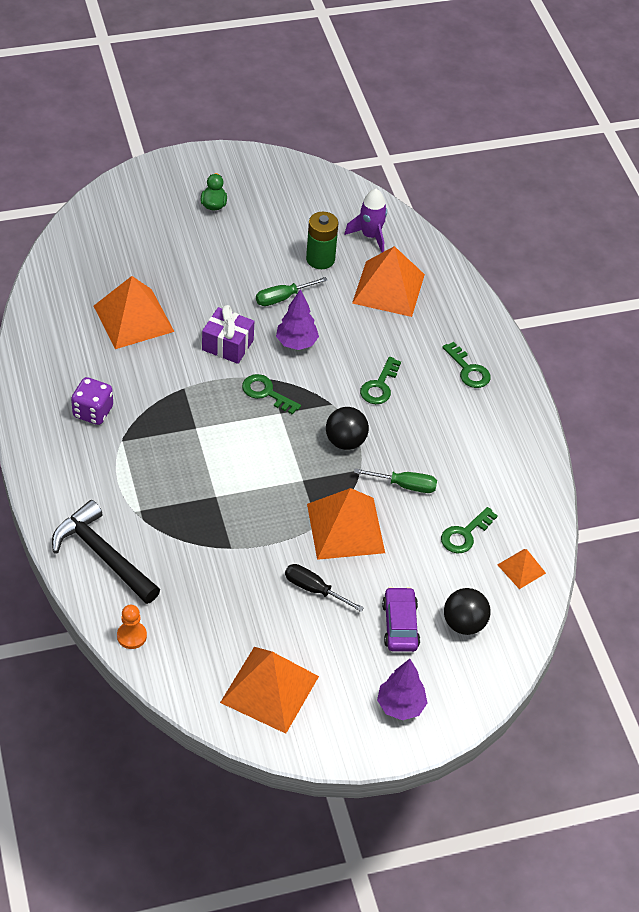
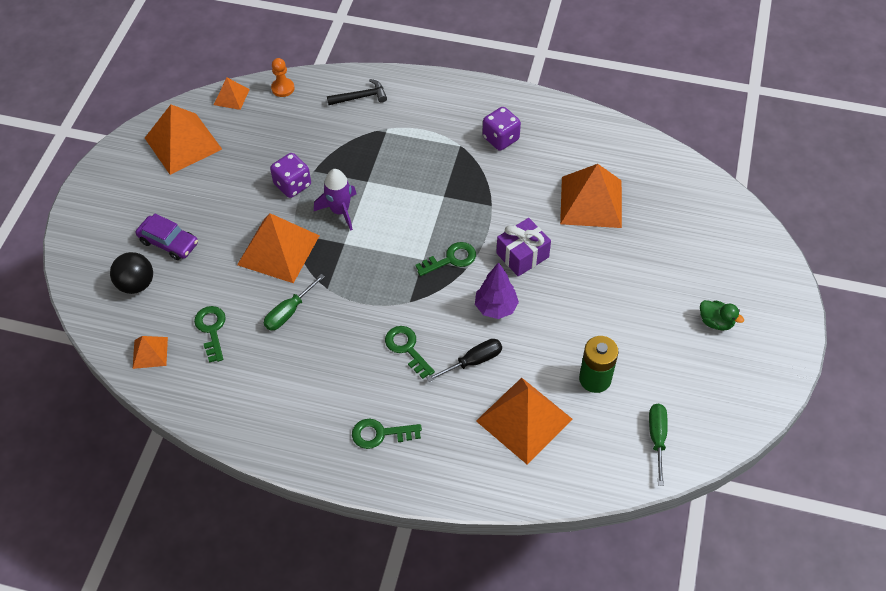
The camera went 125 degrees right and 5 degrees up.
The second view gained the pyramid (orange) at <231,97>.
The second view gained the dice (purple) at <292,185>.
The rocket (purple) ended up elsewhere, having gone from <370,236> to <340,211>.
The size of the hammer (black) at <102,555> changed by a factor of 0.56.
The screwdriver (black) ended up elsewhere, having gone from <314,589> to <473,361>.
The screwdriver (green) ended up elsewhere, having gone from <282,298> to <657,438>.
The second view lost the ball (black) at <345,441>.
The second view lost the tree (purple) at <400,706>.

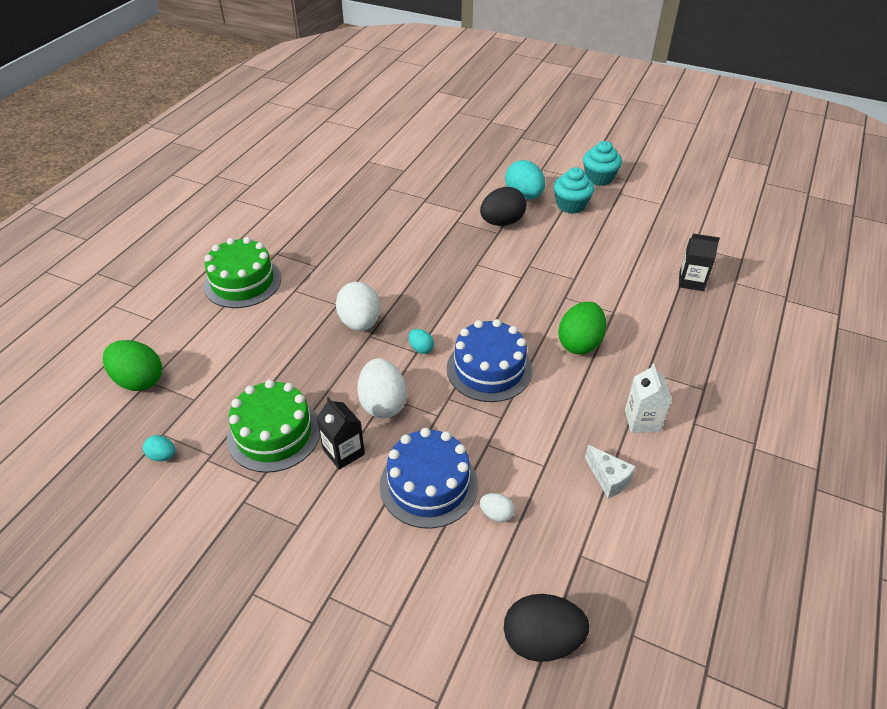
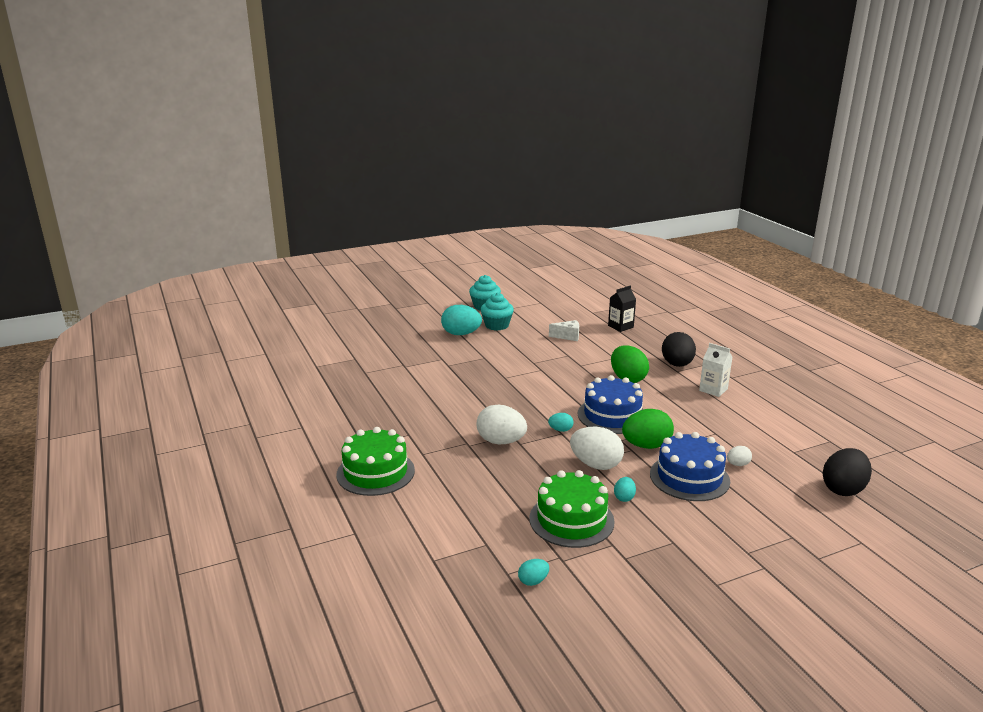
The camera went 50 degrees left and 20 degrees down.
The cheese (white) ended up elsewhere, having gone from <608,479> to <568,336>.
Where the carton (black) stood at <343,452>, the egg (turquoise) came to stand at <624,498>.
The egg (green) ended up elsewhere, having gone from <139,380> to <646,446>.
The egg (black) ended up elsewhere, having gone from <502,222> to <677,365>.

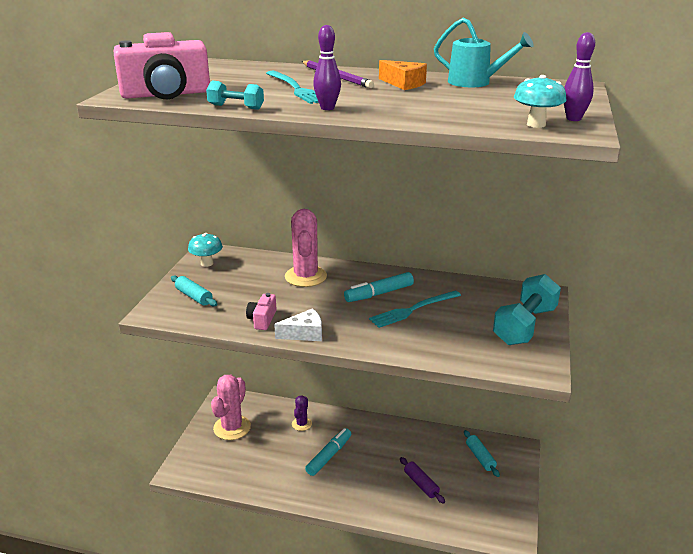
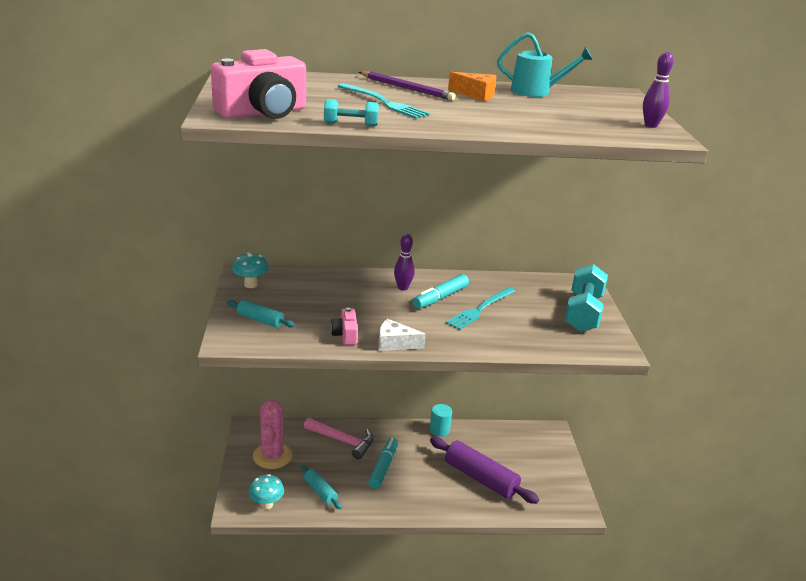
The camera went 20 degrees left and 0 degrees up.
The mushroom (turquoise) ended up elsewhere, having gone from <536,124> to <266,504>.
The rolling pin (turquoise) ended up elsewhere, having gone from <480,457> to <320,491>.
Where the cactus (purple) stood at <301,424>, the hammer (pink) came to stand at <342,441>.
The cheese (white) at <304,333> ended up facing another way, 135 degrees counterclockwise from before.
The bowling pin (purple) ended up elsewhere, having gone from <327,108> to <403,288>.
The second view gained the cylinder (turquoise) at <439,430>.
The size of the rolling pin (purple) at <421,484> changed by a factor of 1.89.
The second view lost the cactus (pink) at <305,276>.

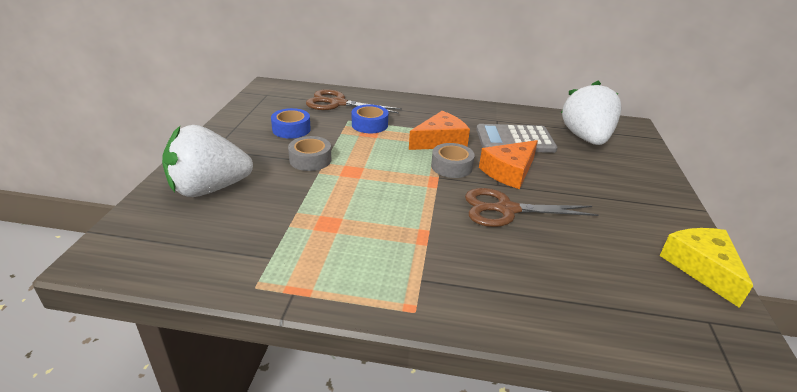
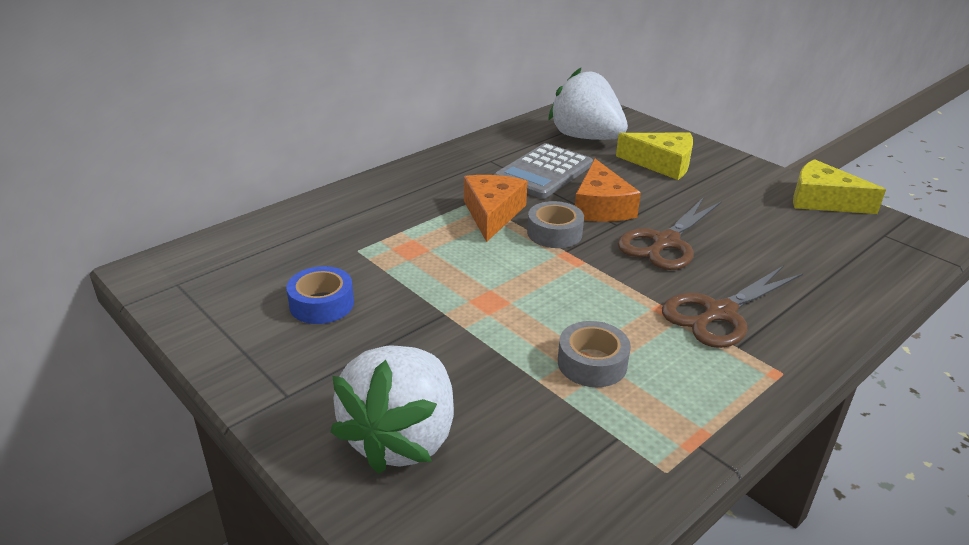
The camera went 50 degrees left and 0 degrees up.
The tape (grey) ended up elsewhere, having gone from <310,160> to <592,363>.
The second view gained the cheese (yellow) at <662,164>.
The scissors (brown) ended up elsewhere, having gone from <338,103> to <719,313>.
The second view lost the tape (blue) at <369,125>.

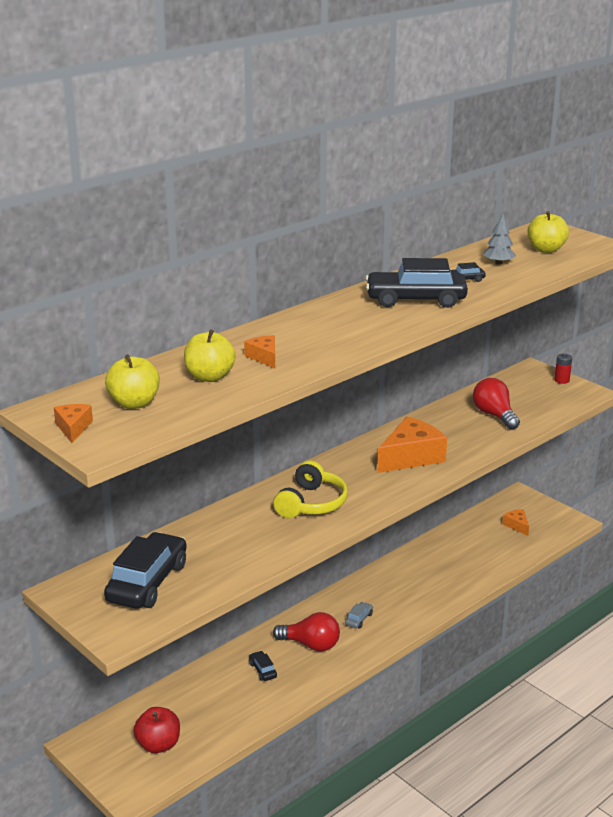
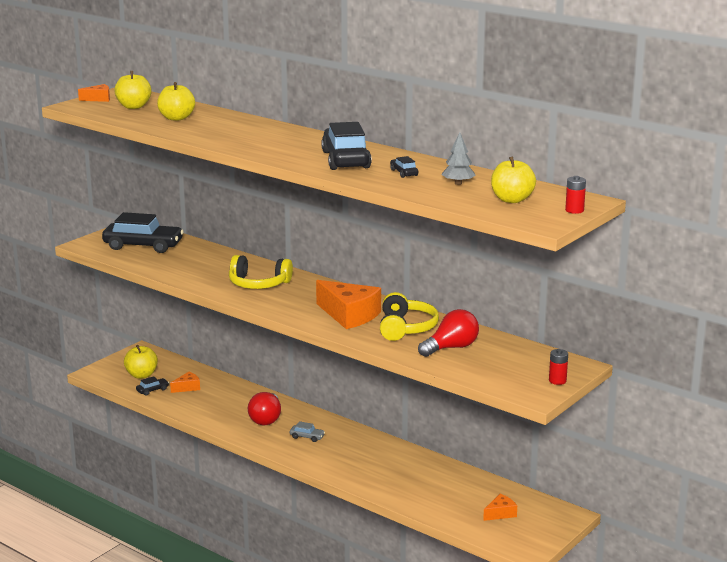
The camera went 80 degrees right and 5 degrees down.
What was the apple (red) at <158,745> turned into the apple (yellow) at <141,375>.
The car (black) ended up elsewhere, having gone from <263,670> to <152,390>.
The cheese (orange) ended up elsewhere, having gone from <264,357> to <187,387>.
The second view gained the headphones (yellow) at <405,328>.
The second view gained the battery (red) at <574,210>.

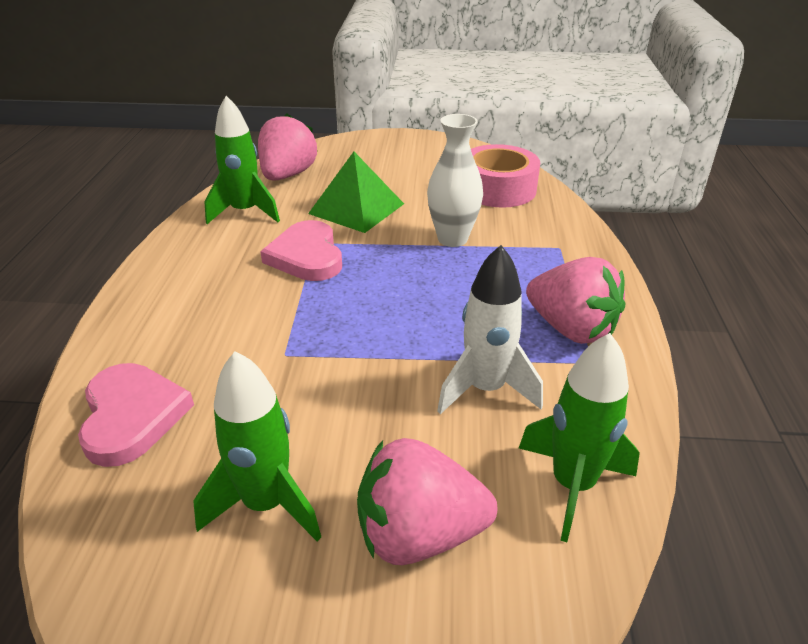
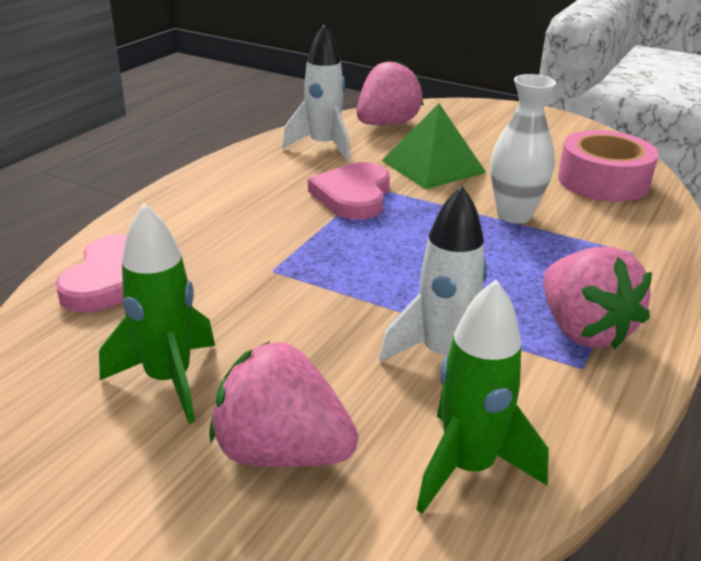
The camera went 25 degrees right and 5 degrees down.
What was the rocket (green) at <245,212> turned into the rocket (white) at <323,147>.

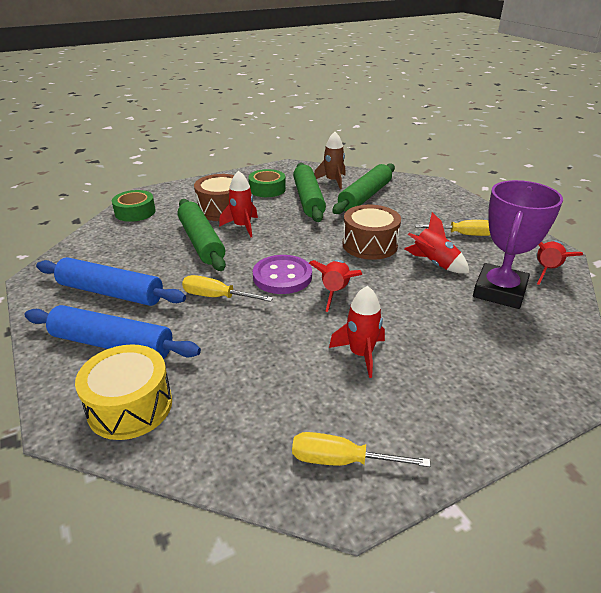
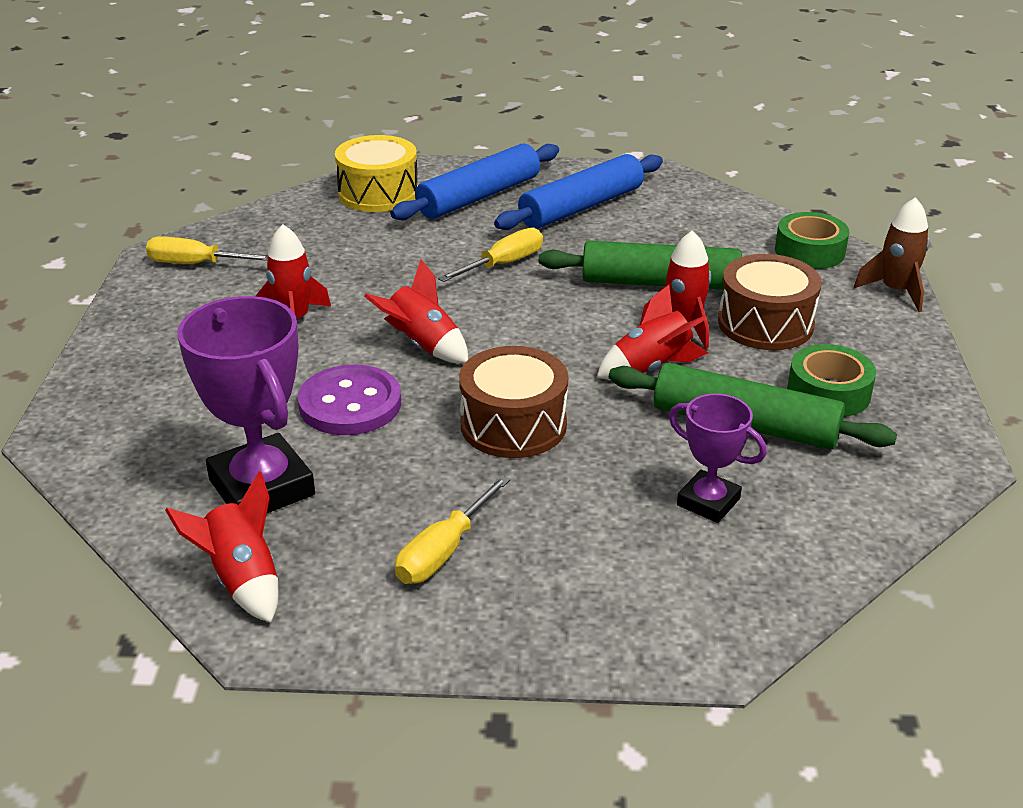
The camera went 120 degrees right and 0 degrees up.
The screwdriver (yellow) at <340,460> ended up facing another way, 120 degrees counterclockwise from before.
The button (purple) ended up elsewhere, having gone from <282,276> to <350,404>.
The rocket (red) ended up elsewhere, having gone from <434,264> to <651,367>.
Where the rolling pin (green) stood at <365,196>, the trophy (purple) came to stand at <708,502>.
The rocket (brown) ended up elsewhere, having gone from <333,181> to <895,291>.

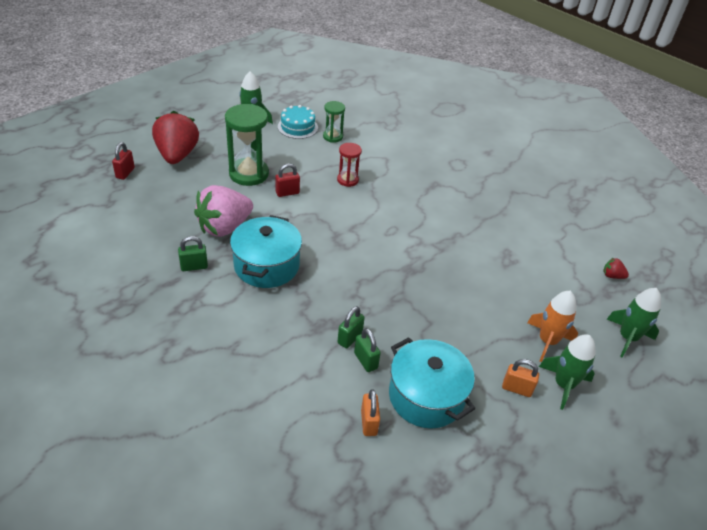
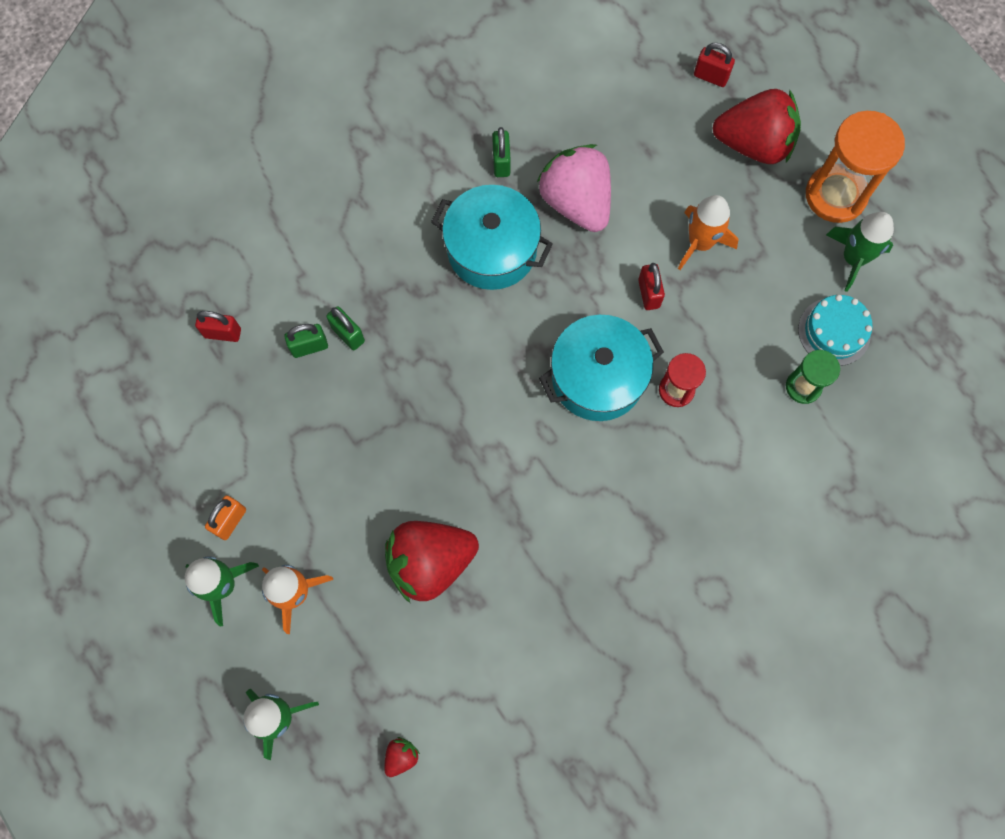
The camera went 105 degrees right and 30 degrees up.
What was the padlock (orange) at <369,423> turned into the padlock (red) at <223,333>.
The second view gained the strawberry (red) at <430,562>.
The pot (turquoise) ended up elsewhere, having gone from <426,396> to <597,377>.
Where the hourglass (green) stood at <249,174>, the rocket (orange) came to stand at <700,242>.
The second view gained the hourglass (orange) at <835,195>.

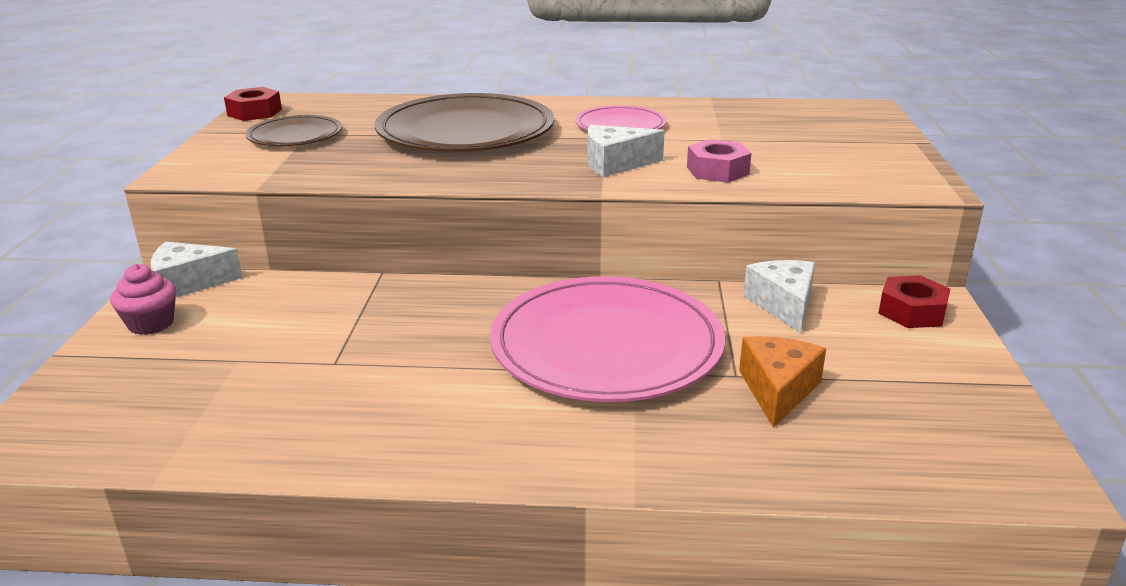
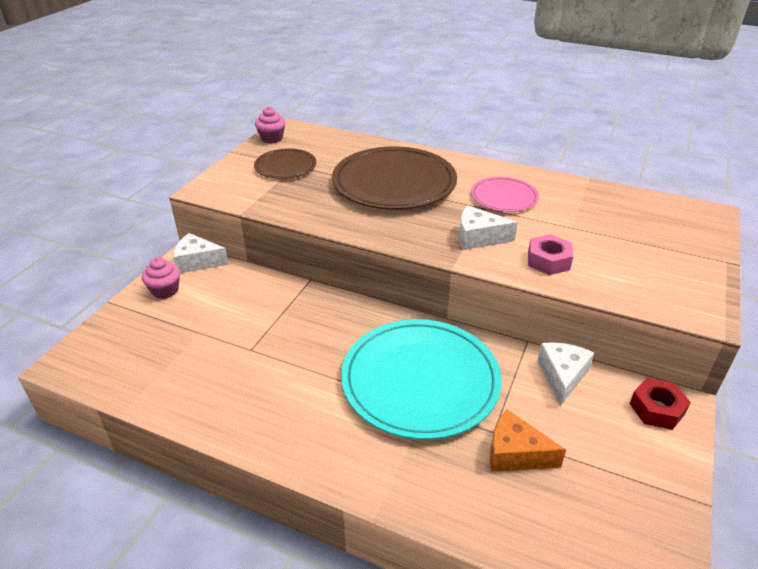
The camera went 20 degrees right and 10 degrees up.
Where the nut (red) stood at <254,112>, the cupcake (pink) came to stand at <272,138>.
What was the plate (pink) at <606,345> turned into the plate (turquoise) at <420,381>.
The cheese (orange) at <777,390> ended up facing another way, 105 degrees counterclockwise from before.

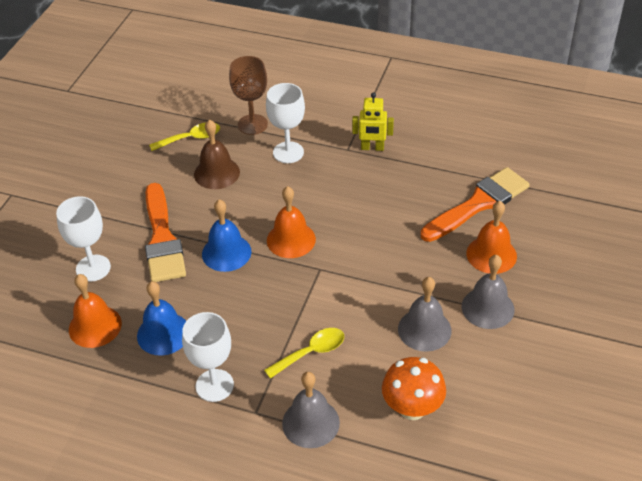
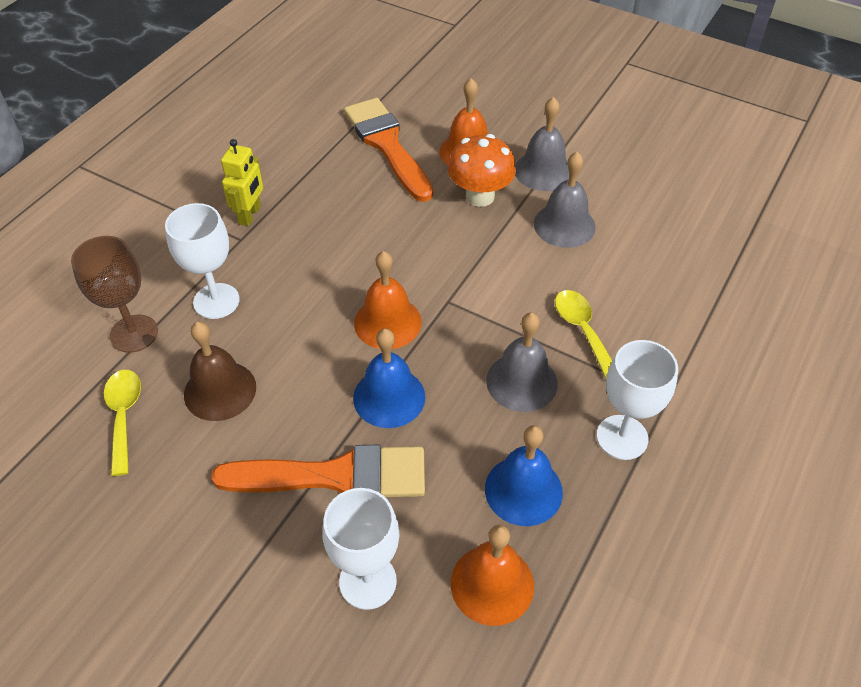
The camera went 80 degrees left and 5 degrees up.
The mushroom (orange) ended up elsewhere, having gone from <412,408> to <480,196>.
The bell (grey) ended up elsewhere, having gone from <310,423> to <521,382>.

